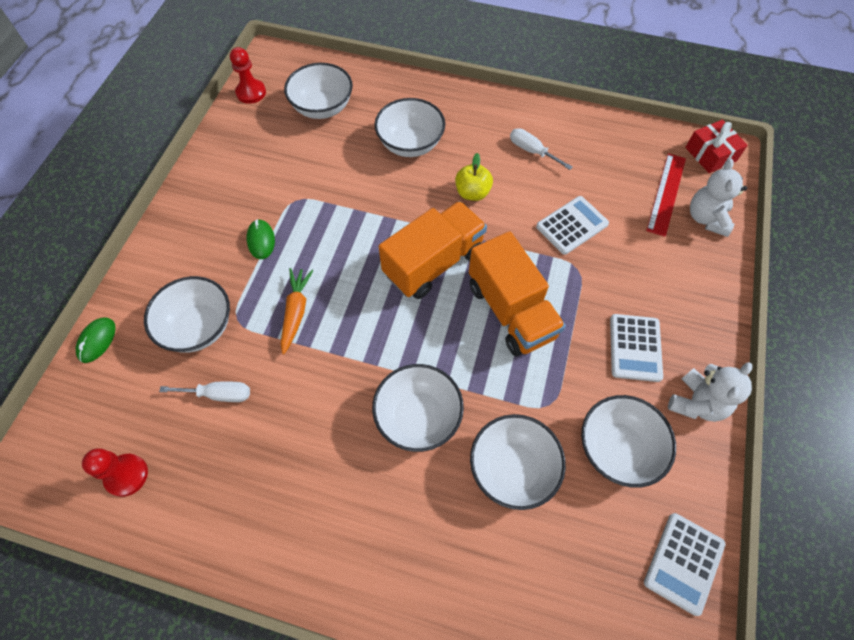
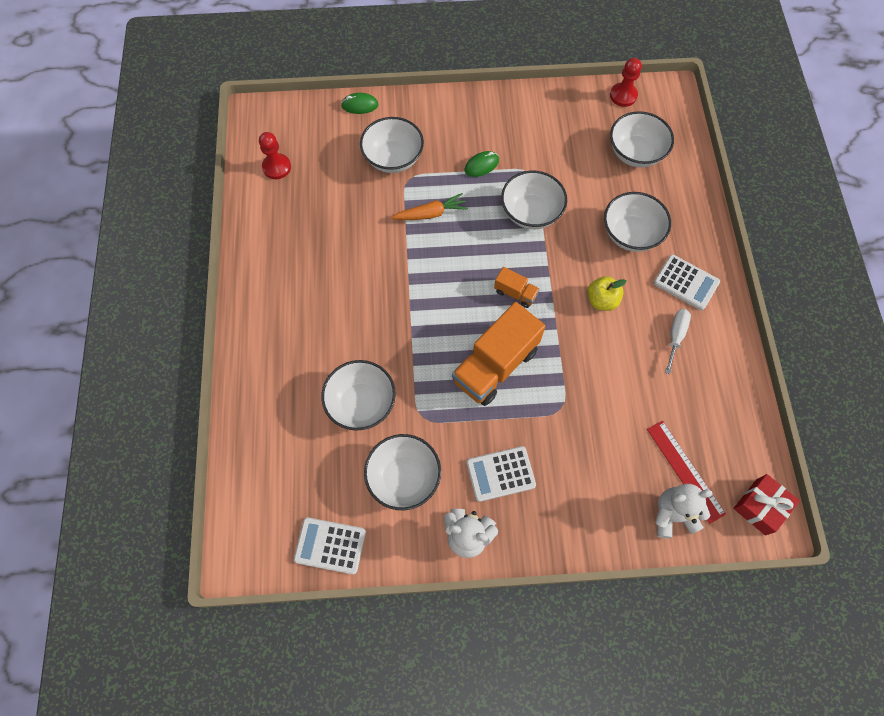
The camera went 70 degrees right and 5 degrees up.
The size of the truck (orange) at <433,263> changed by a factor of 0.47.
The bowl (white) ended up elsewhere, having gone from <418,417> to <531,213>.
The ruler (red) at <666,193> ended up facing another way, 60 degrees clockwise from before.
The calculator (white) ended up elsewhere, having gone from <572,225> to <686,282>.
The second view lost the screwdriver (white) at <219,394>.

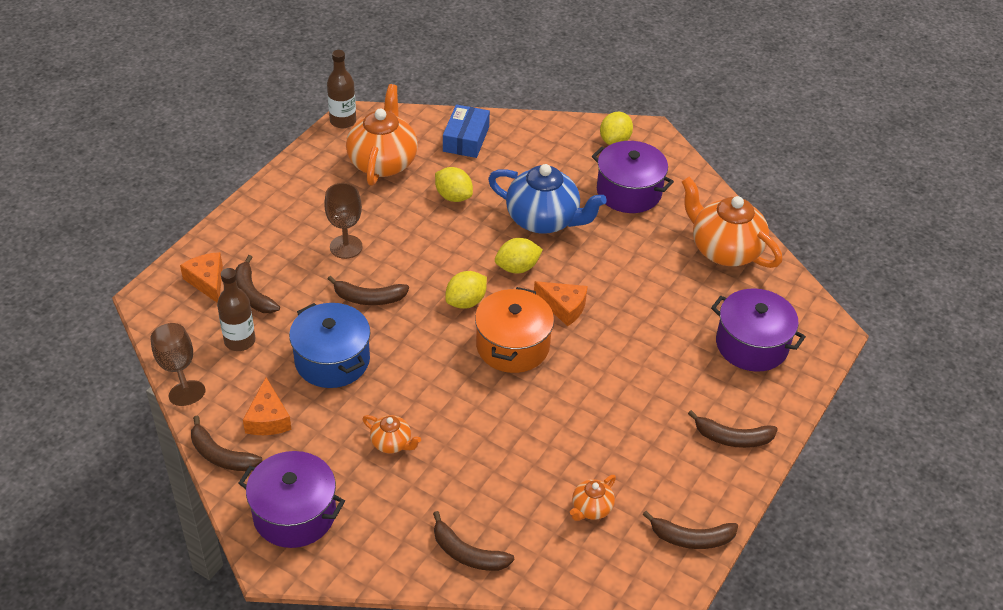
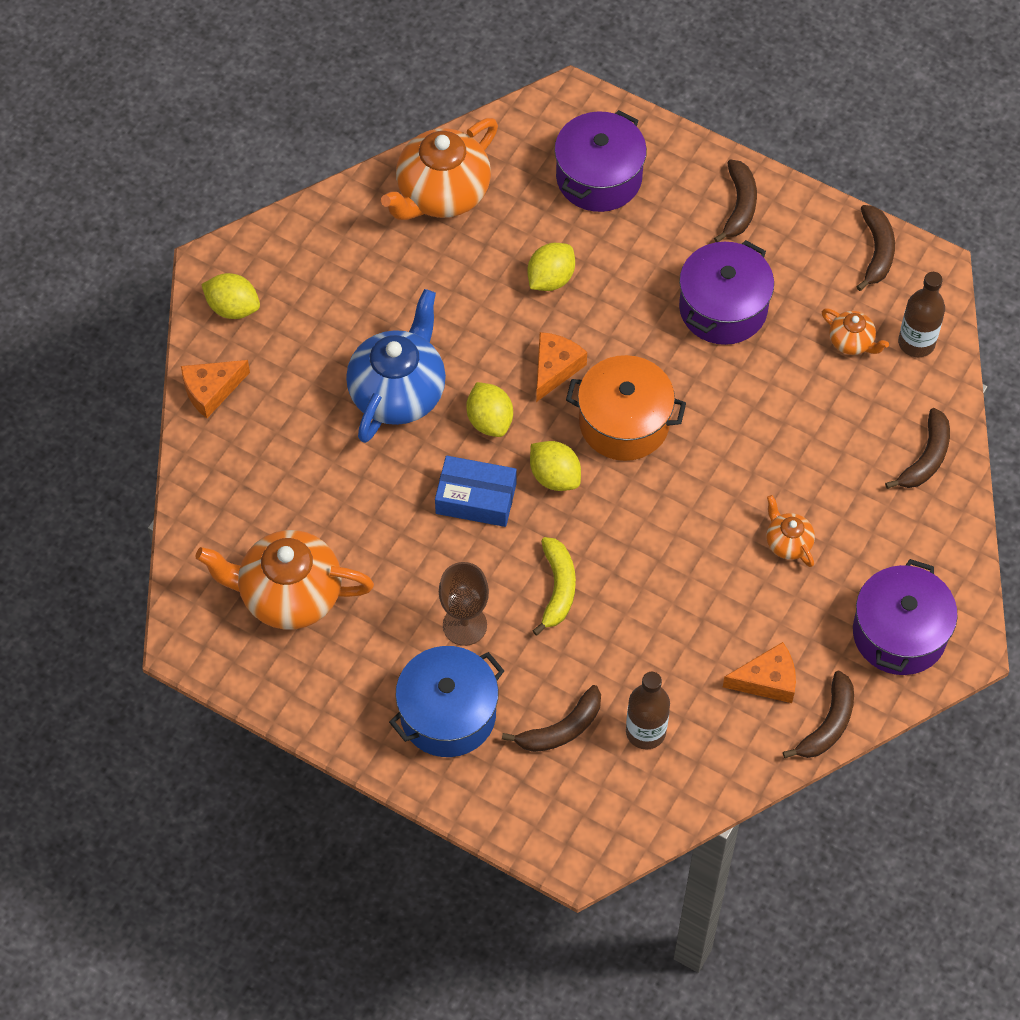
The camera went 90 degrees left and 15 degrees up.
The cheese (orange) ended up elsewhere, having gone from <207,281> to <211,390>.
The pot (blue) ended up elsewhere, having gone from <332,360> to <448,714>.
The box (blue) ended up elsewhere, having gone from <466,139> to <476,498>.
The lemon (yellow) ended up elsewhere, having gone from <453,196> to <550,279>.
What was the banana (brown) at <369,298> turned into the banana (yellow) at <558,588>.
The pot (purple) ended up elsewhere, having gone from <629,192> to <723,308>.
The teapot (orange) at <392,443> ended up facing another way, 60 degrees counterclockwise from before.
The bottle (brown) ended up elsewhere, having gone from <343,121> to <916,343>.
The second view lost the goblet (brown) at <177,369>.

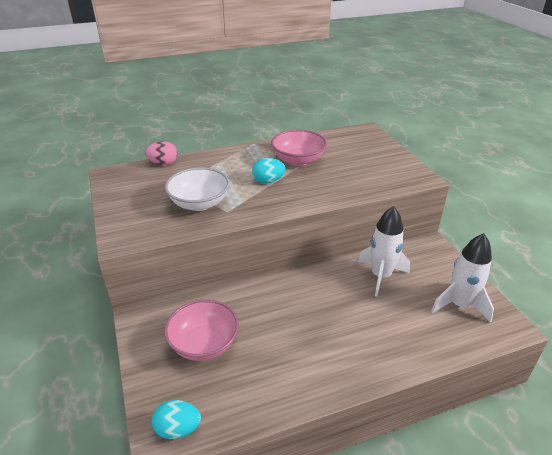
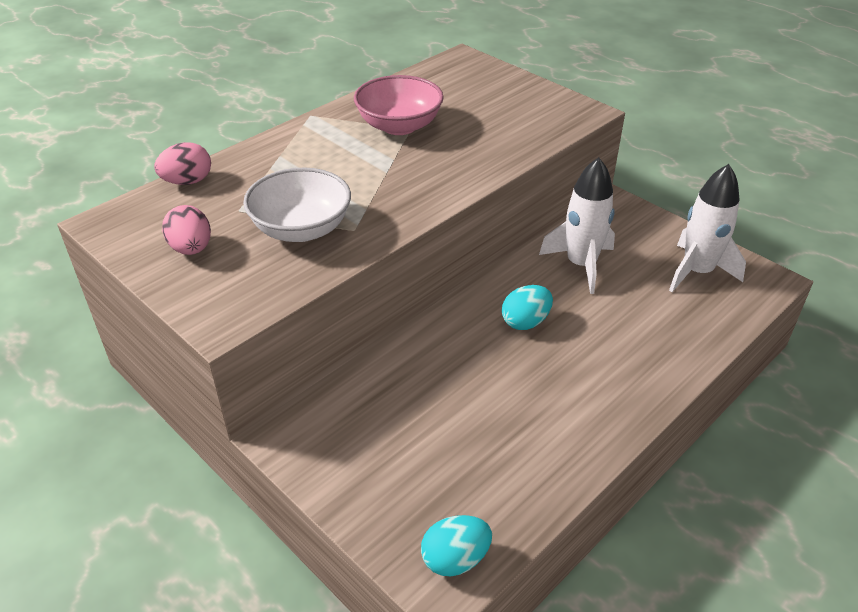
The camera went 25 degrees left and 5 degrees up.
The second view gained the egg (pink) at <191,249>.
The egg (turquoise) ended up elsewhere, having gone from <268,181> to <525,322>.
The second view lost the bowl (pink) at <204,344>.

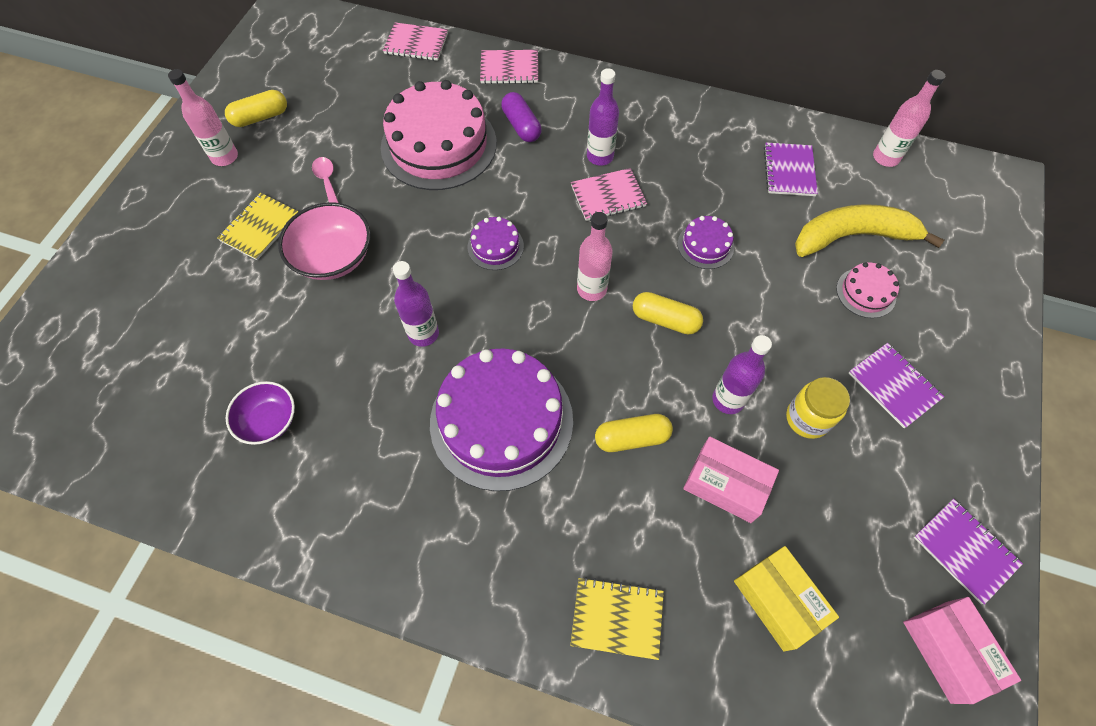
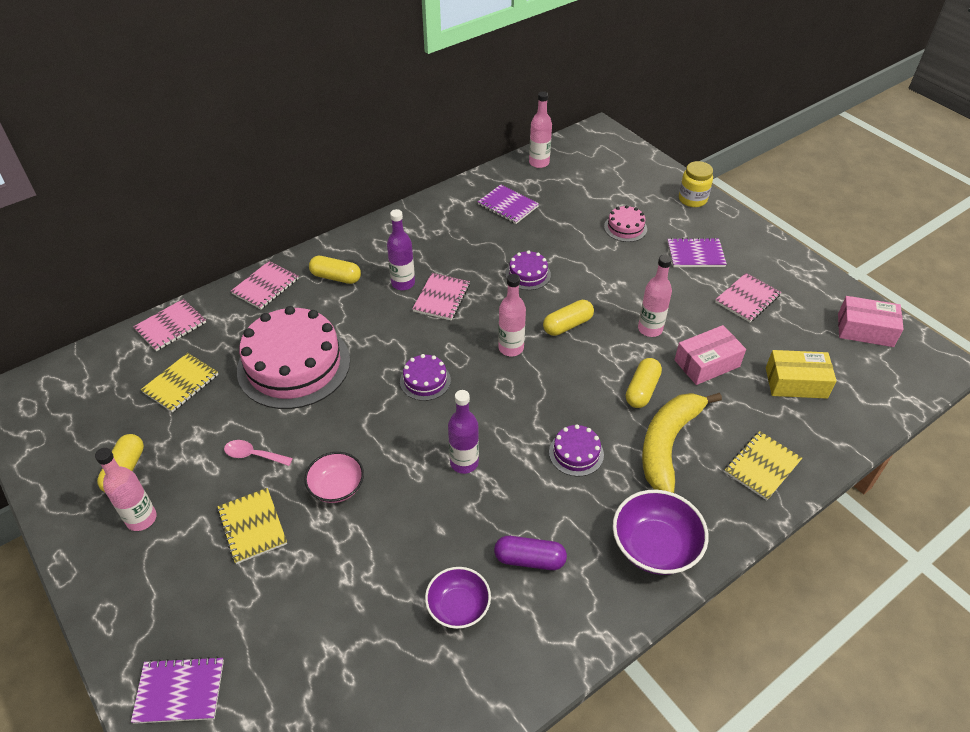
The camera went 55 degrees left and 15 degrees down.
The notebook (purple) ended up elsewhere, having gone from <964,551> to <179,691>.
The second view gained the notebook (yellow) at <181,383>.
The size of the bowl (pink) at <333,257> changed by a factor of 0.66.
The second view gained the capsule (yellow) at <336,277>.
The capsule (purple) ended up elsewhere, having gone from <521,126> to <529,559>.
The size of the cake (purple) at <501,421> changed by a factor of 0.45.
The second view gained the bowl (purple) at <655,546>.
What was the bottle (purple) at <728,400> turned into the bottle (pink) at <650,329>.
The banana (yellow) ended up elsewhere, having gone from <852,236> to <668,444>.
The jar (yellow) ended up elsewhere, having gone from <807,418> to <692,199>.
The second view gained the notebook (pink) at <747,299>.

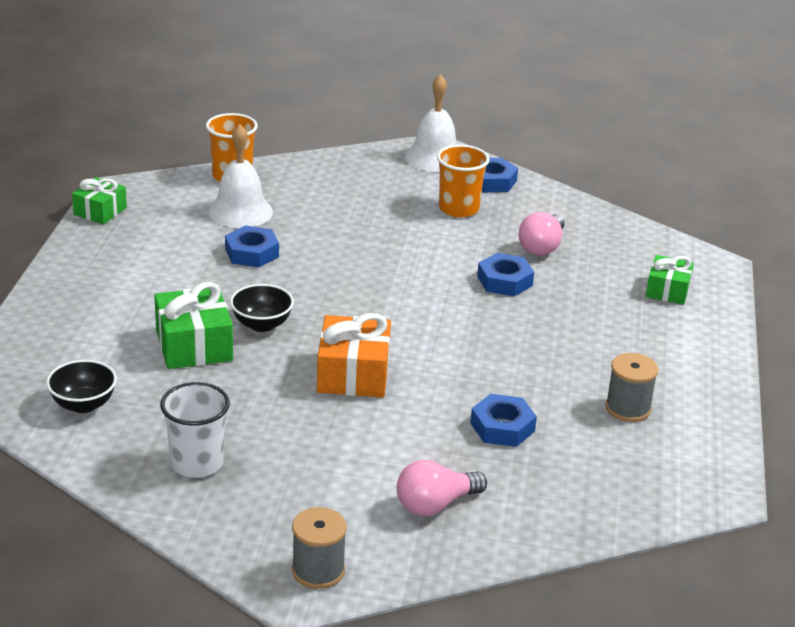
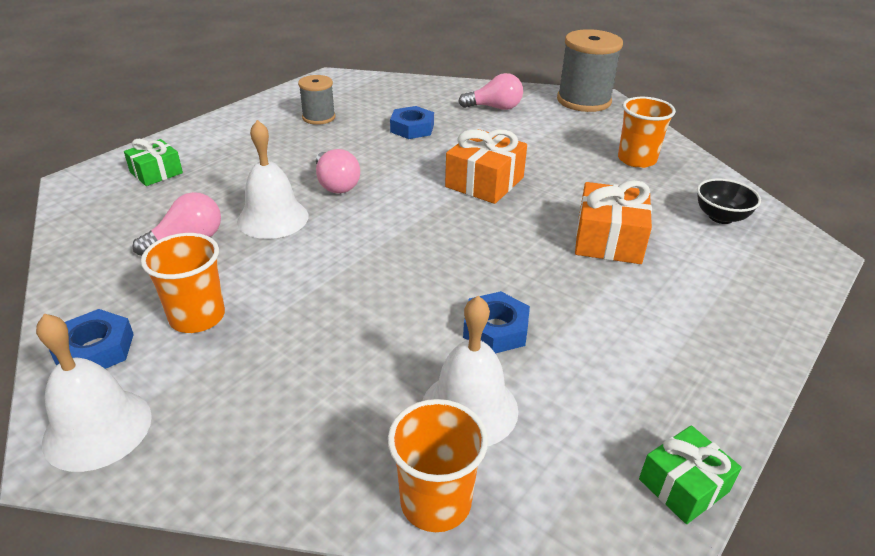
The camera went 150 degrees left and 5 degrees up.
Where the nut (blue) stood at <504,281>, the bell (white) came to stand at <273,218>.
The second view gained the light bulb (pink) at <336,184>.
The size of the spool (grey) at <318,570> changed by a factor of 1.75.
What was the gift (green) at <194,345> turned into the gift (orange) at <608,240>.
What was the cup (white) at <197,463> turned into the cup (orange) at <636,159>.
The second view lost the bowl (black) at <262,324>.

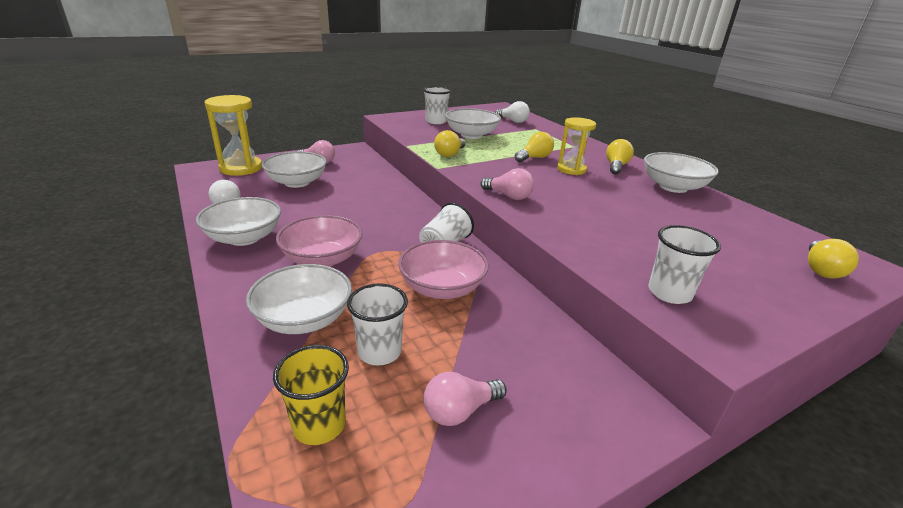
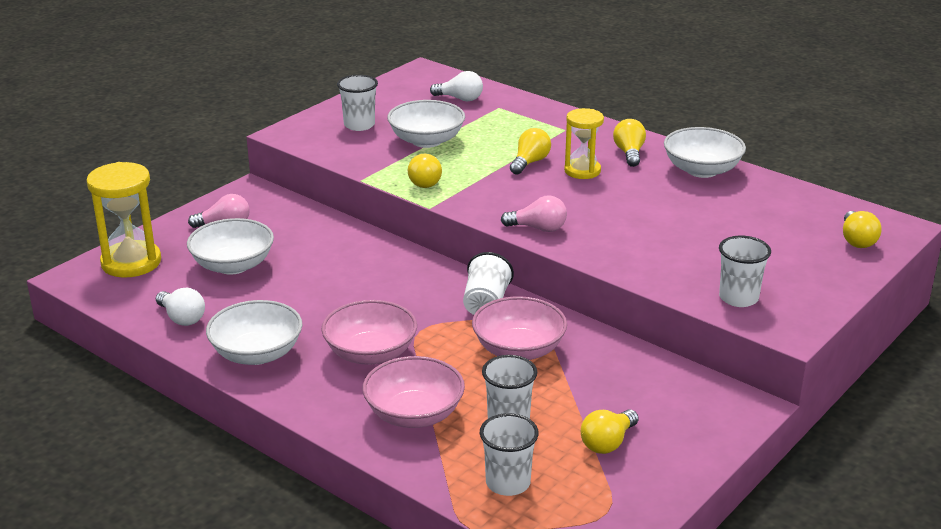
The camera went 20 degrees left and 0 degrees up.
What was the bowl (white) at <304,319> turned into the bowl (pink) at <414,414>.
What was the cup (yellow) at <319,425> turned into the cup (white) at <508,483>.
What was the light bulb (pink) at <460,411> turned into the light bulb (yellow) at <608,443>.

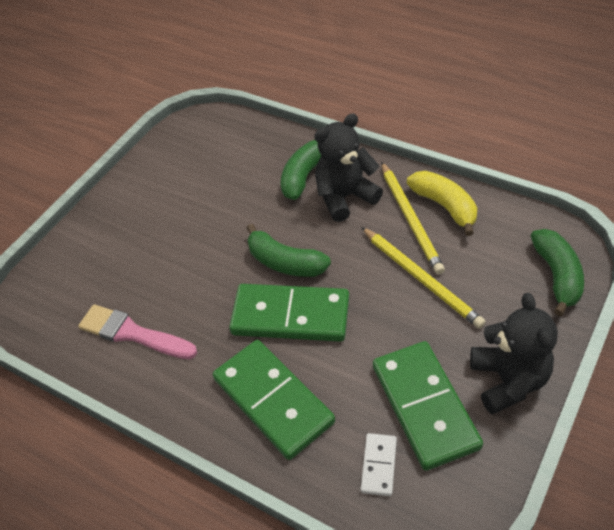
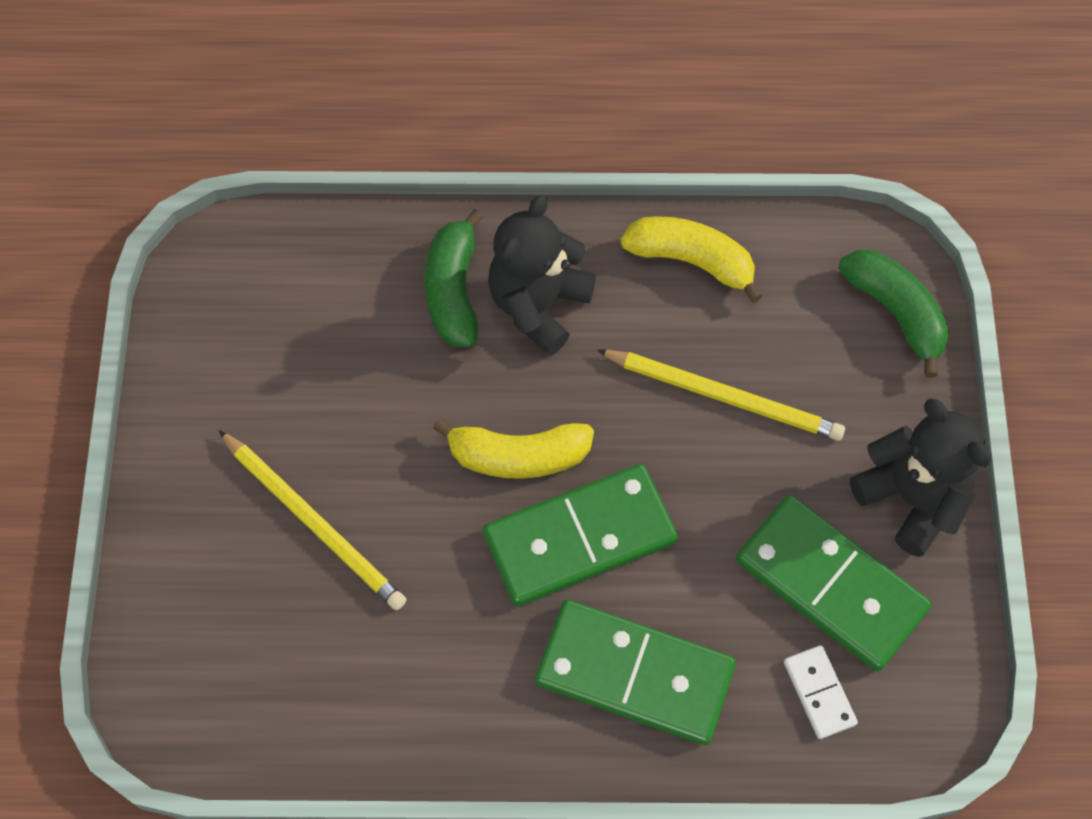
The camera went 35 degrees left and 15 degrees up.
The pencil (yellow) ended up elsewhere, having gone from <410,219> to <314,523>.
What was the banana (green) at <285,262> turned into the banana (yellow) at <518,456>.
The second view lost the brush (pink) at <132,333>.

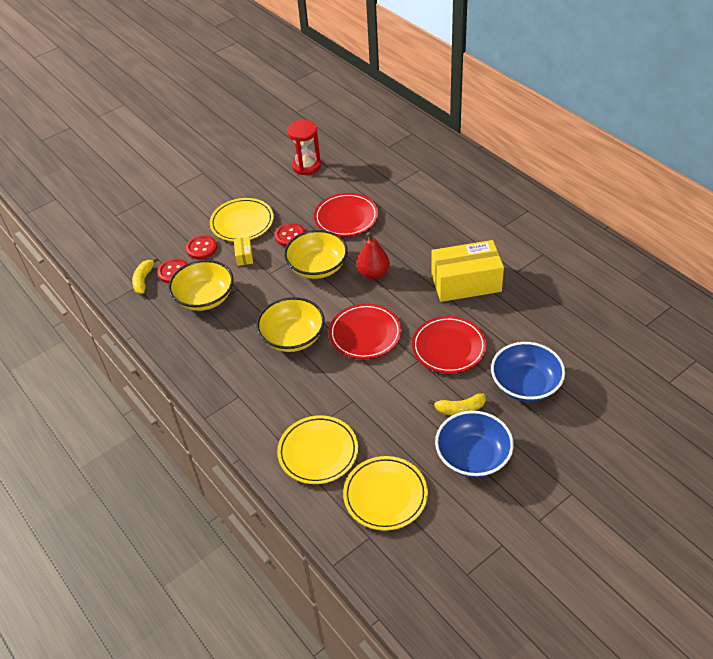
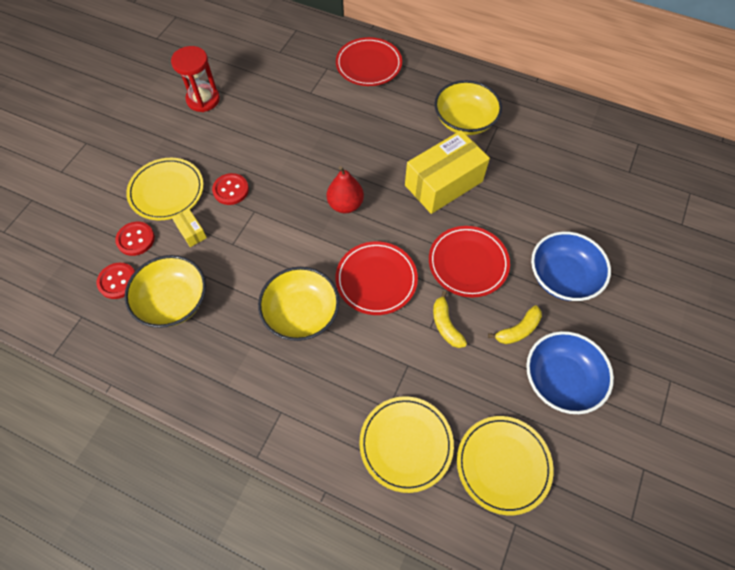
The camera went 30 degrees left and 15 degrees up.
The plate (red) ended up elsewhere, having gone from <346,217> to <368,65>.
The banana (yellow) ended up elsewhere, having gone from <144,280> to <446,325>.
The bowl (yellow) ended up elsewhere, having gone from <317,267> to <464,121>.

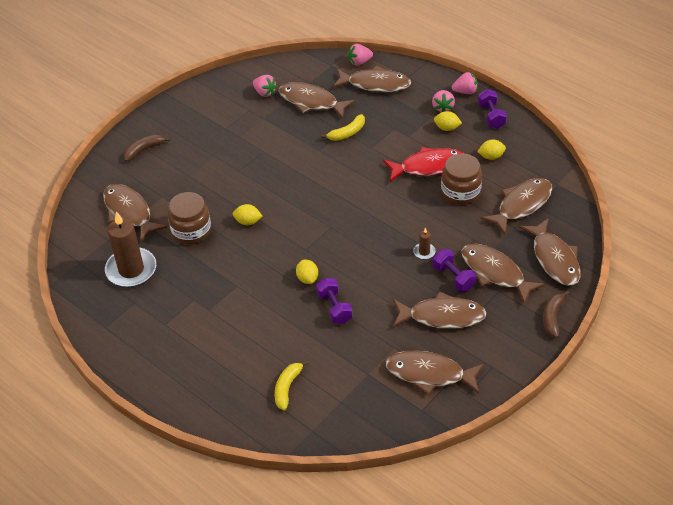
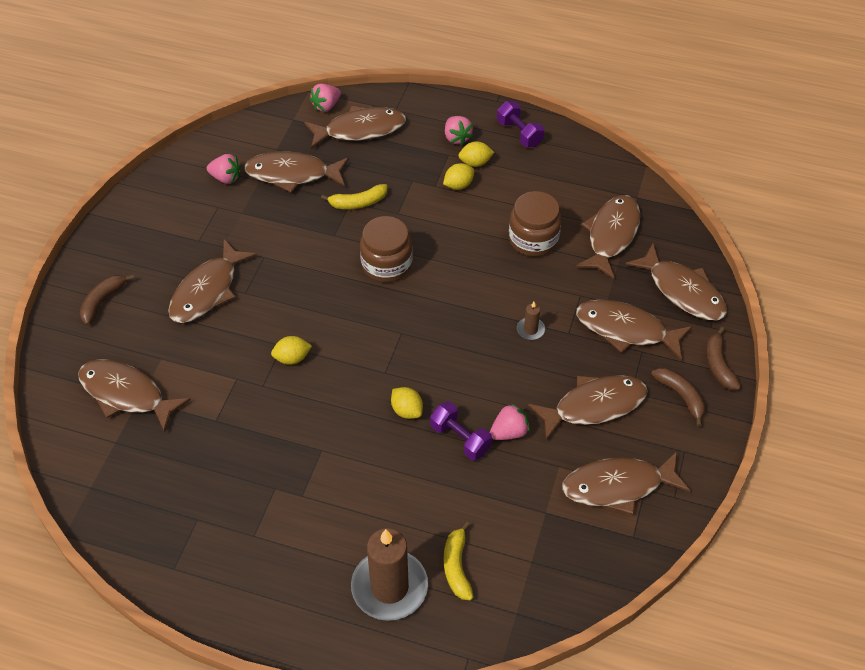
The camera went 25 degrees left and 5 degrees up.
The second view gained the fish (brown) at <207,291>.
The banana (yellow) at <347,133> ended up facing another way, 45 degrees clockwise from before.
The candle (brown) ended up elsewhere, having gone from <131,270> to <389,587>.
The jar (brown) ended up elsewhere, having gone from <191,231> to <386,264>.
The lemon (yellow) ended up elsewhere, having gone from <491,156> to <458,185>.
The strawberry (pink) ended up elsewhere, having gone from <465,91> to <509,432>.
The second view gained the banana (brown) at <681,396>.
The second view lost the fish (red) at <429,167>.
The second view lost the dumbbell (purple) at <453,277>.

